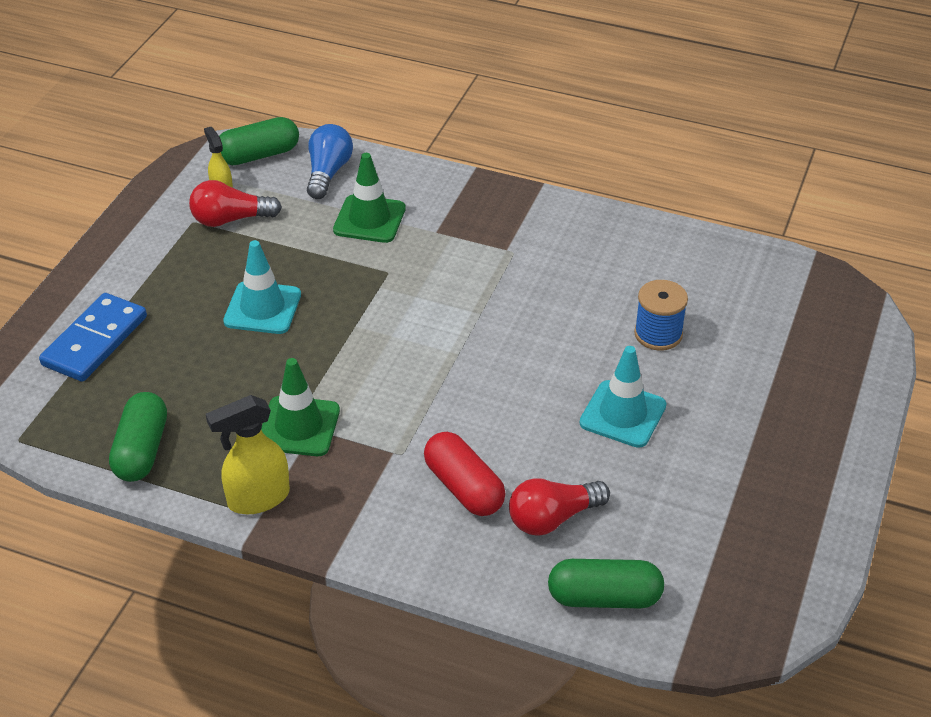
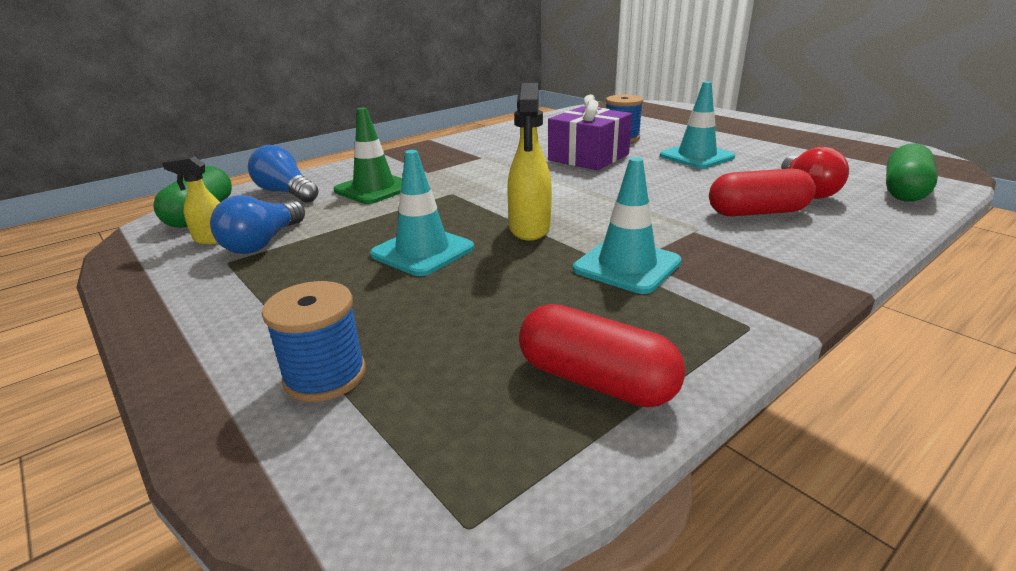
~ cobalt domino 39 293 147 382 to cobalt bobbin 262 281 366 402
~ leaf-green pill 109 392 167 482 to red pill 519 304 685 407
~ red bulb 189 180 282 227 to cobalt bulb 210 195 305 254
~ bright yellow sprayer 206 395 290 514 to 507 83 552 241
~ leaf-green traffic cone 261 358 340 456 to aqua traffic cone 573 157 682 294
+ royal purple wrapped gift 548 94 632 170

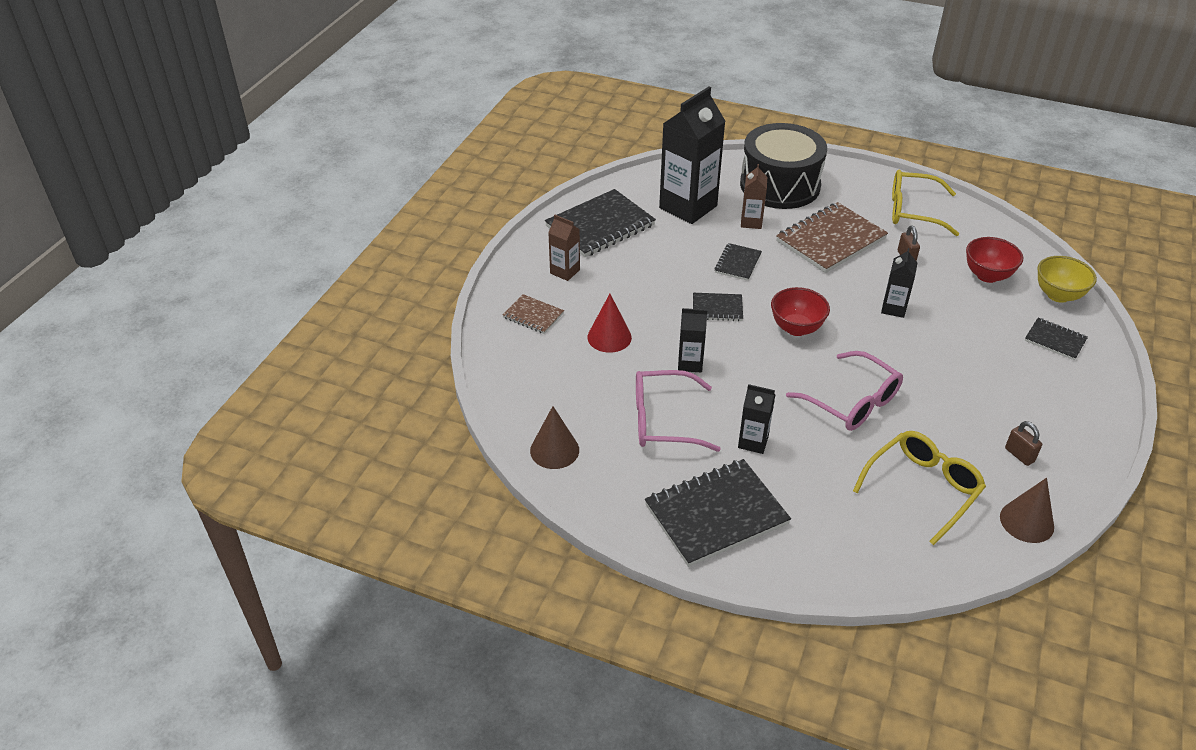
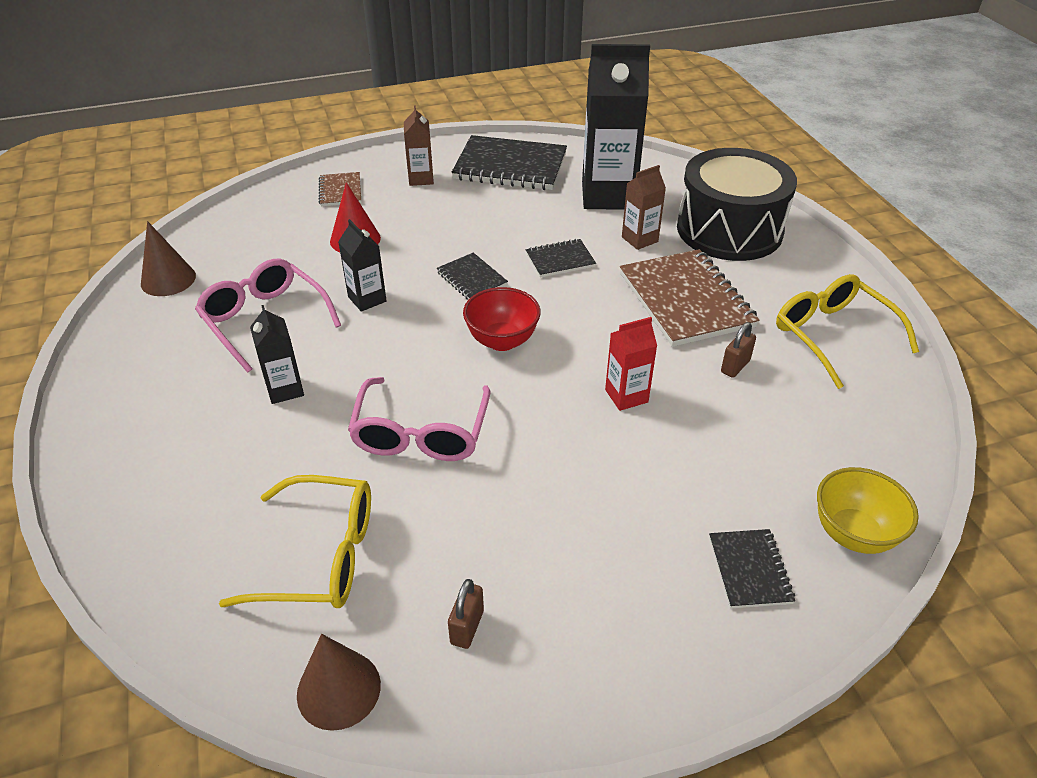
- ebony notepad 645 459 791 567
~ dark brown notepad 776 202 888 273 = 620 249 759 347 60 degrees clockwise
~ ebony carton 881 248 917 318 to red carton 605 317 657 411
- red bowl 966 237 1023 283

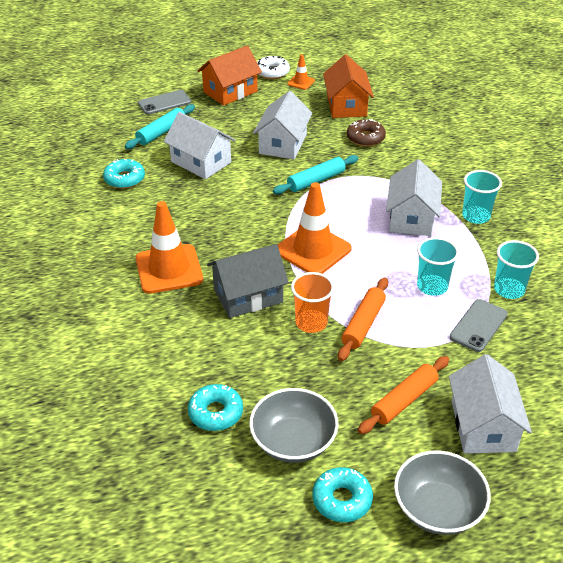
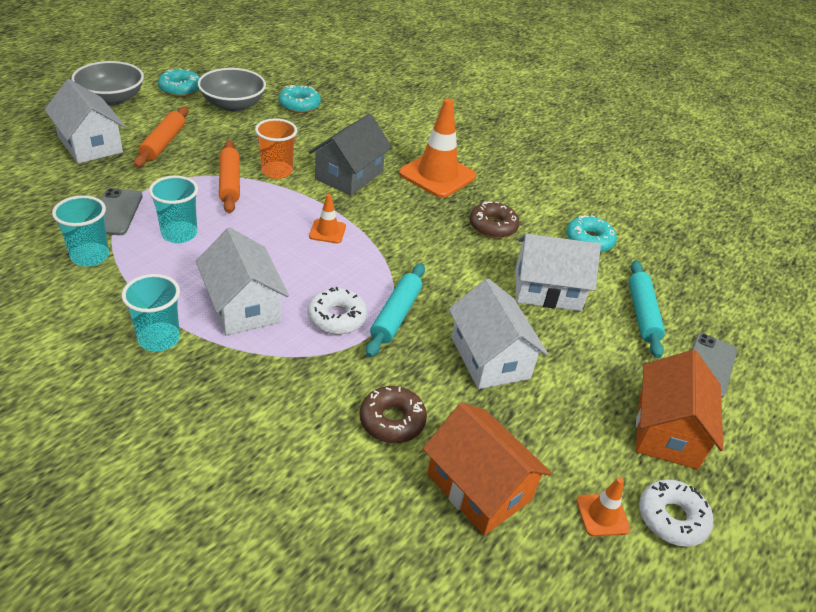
~ bright orange traffic cone 278 182 352 274 = 309 194 346 243 x0.48
+ pure white donut 308 287 367 334
+ dark brown donut 470 201 519 238

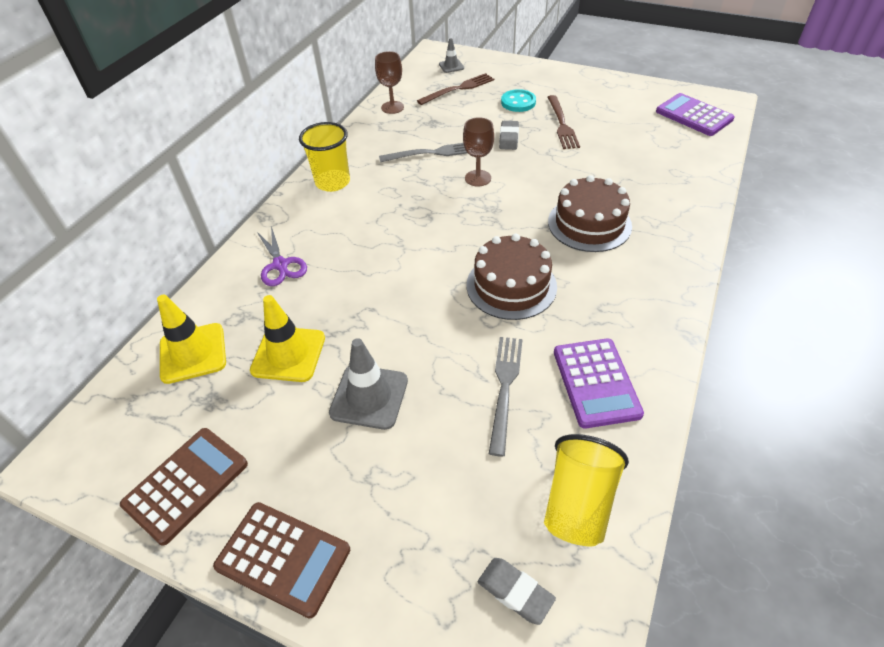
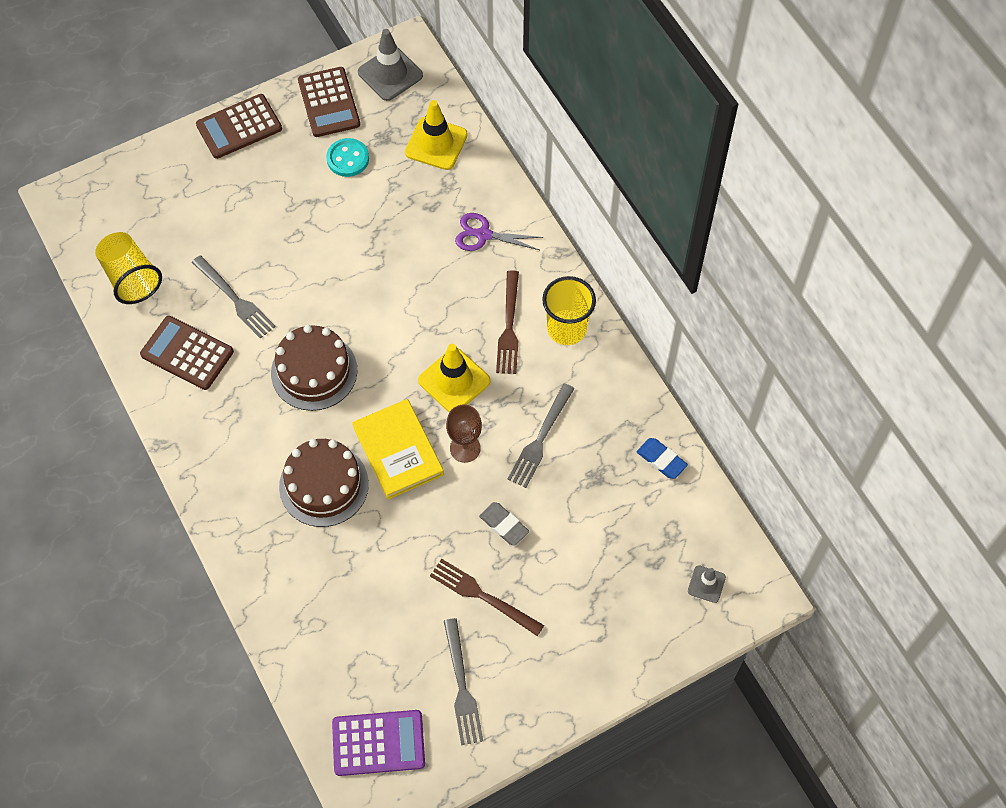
~ bright yellow traffic cone 250 295 325 382 to 418 344 490 412
~ gray traffic cone 329 338 408 430 to 358 29 423 101
~ dark brown chalice 375 51 404 114 to cobalt eraser 637 438 688 479
~ dark brown dinner fork 417 73 494 105 to 496 270 519 374
- gray eraser 478 558 556 625
~ aqua button 501 89 536 112 to 326 138 369 177
~ royal purple calculator 554 338 644 429 to dark brown calculator 140 316 234 390
+ bright yellow hardcover 352 399 444 499
+ gray dinner fork 444 618 483 745

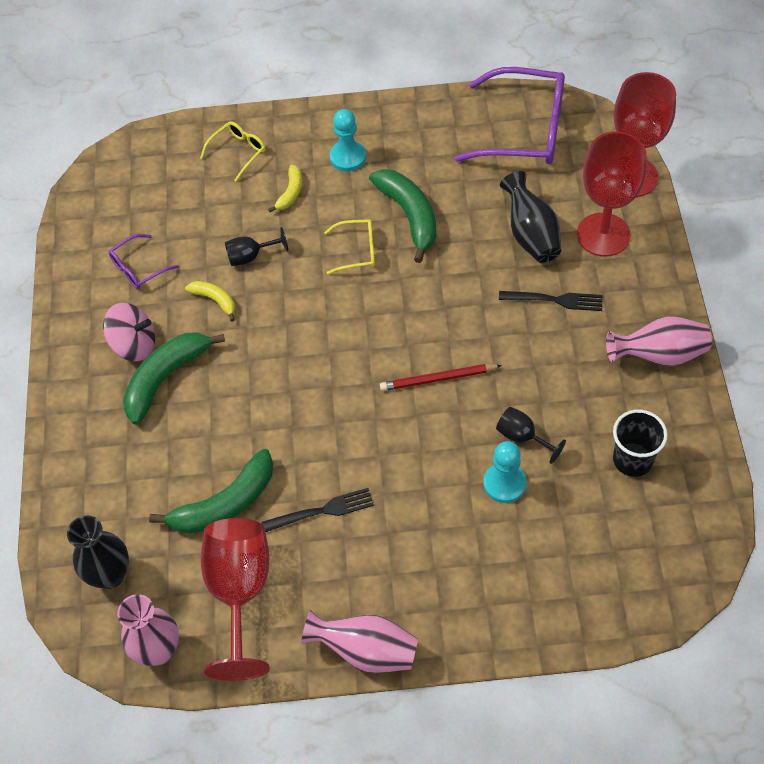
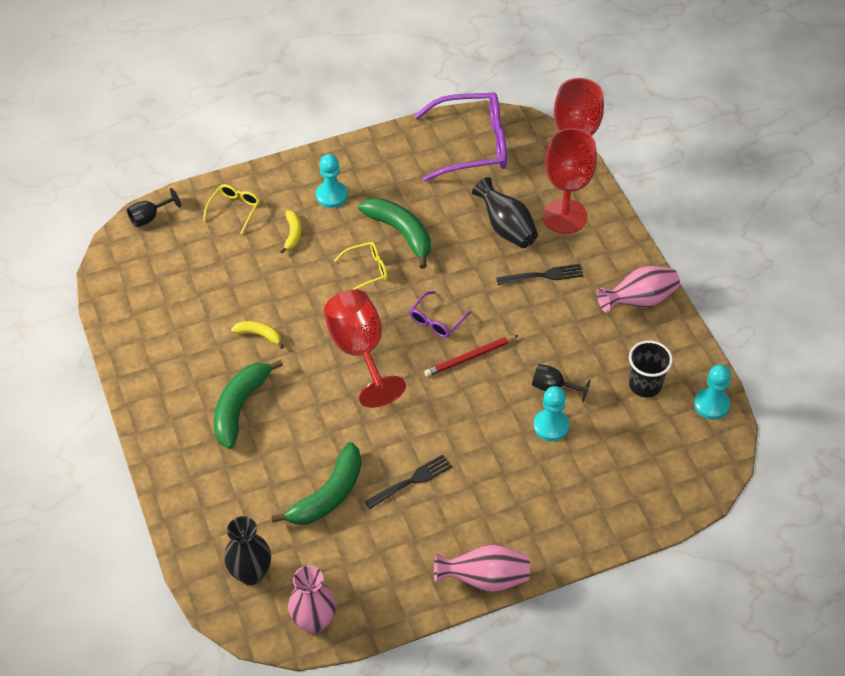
- rosy toy top 103 303 155 361
~ royal purple eyeglasses 108 234 179 289 to 410 291 472 338
~ red chalice 201 518 270 681 to 324 290 406 408
~ ebony chalice 225 227 288 266 to 127 188 181 227
+ aqua chess pawn 694 365 731 420

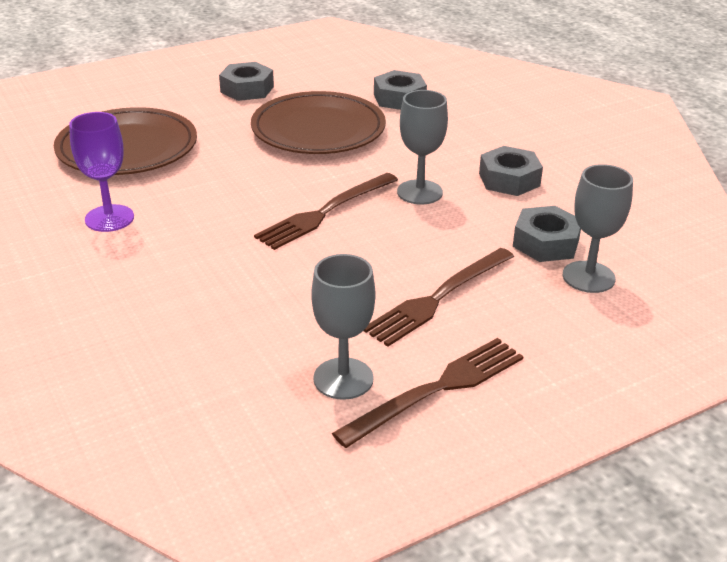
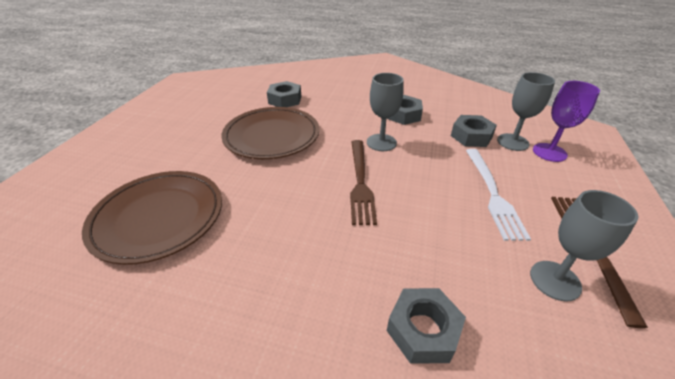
~ royal purple chalice 69 112 134 232 to 533 81 600 162
~ gray nut 219 62 274 101 to 387 288 466 364
~ dark brown dinner fork 364 248 514 347 to pure white dinner fork 466 149 531 241

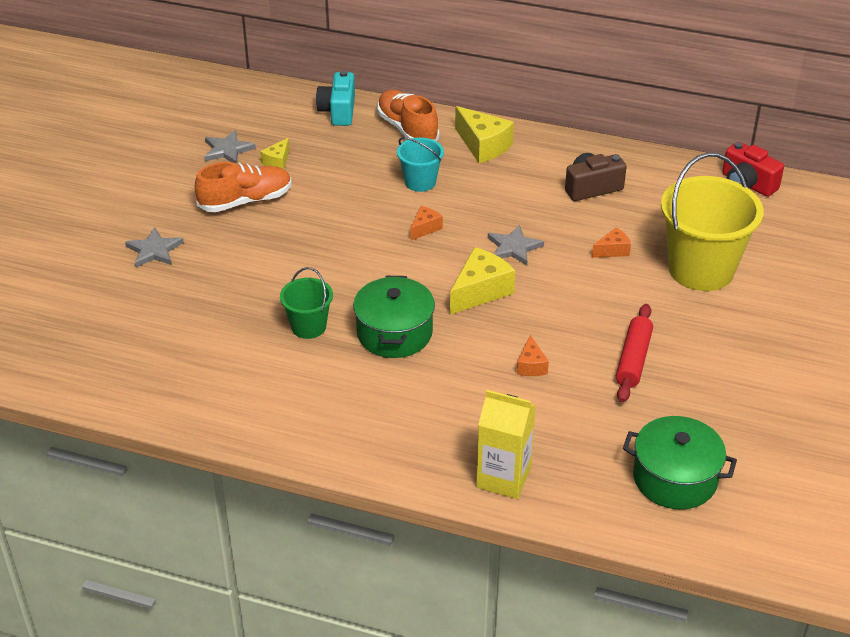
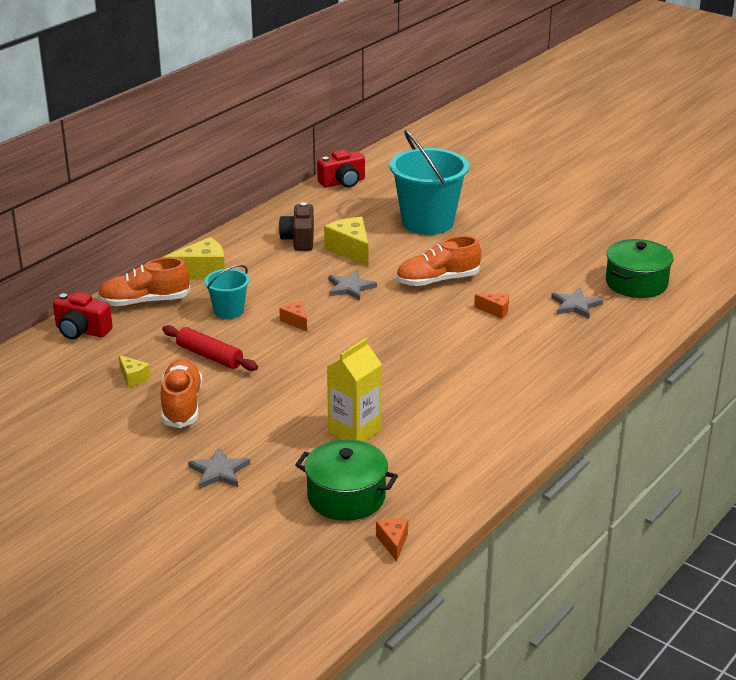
~ gray star shape 204 130 256 164 to 551 287 603 319
- leaf-green sand bucket 280 267 333 339
~ aqua compact camera 316 71 355 126 to red compact camera 53 292 113 340
~ leaf-green cooking pot 353 276 435 358 to 295 439 398 521
~ bright yellow piece of cheese 450 247 515 315 to 324 217 368 266
~ bright yellow carton 476 390 536 499 to 327 338 382 442
~ bright orange piece of cheese 592 227 631 258 to 376 519 408 562
~ red rolling pin 616 304 653 402 to 162 325 258 371
~ bright yellow sand bucket 661 153 764 291 to aqua sand bucket 390 130 469 235
+ bright orange shoe 396 236 481 286

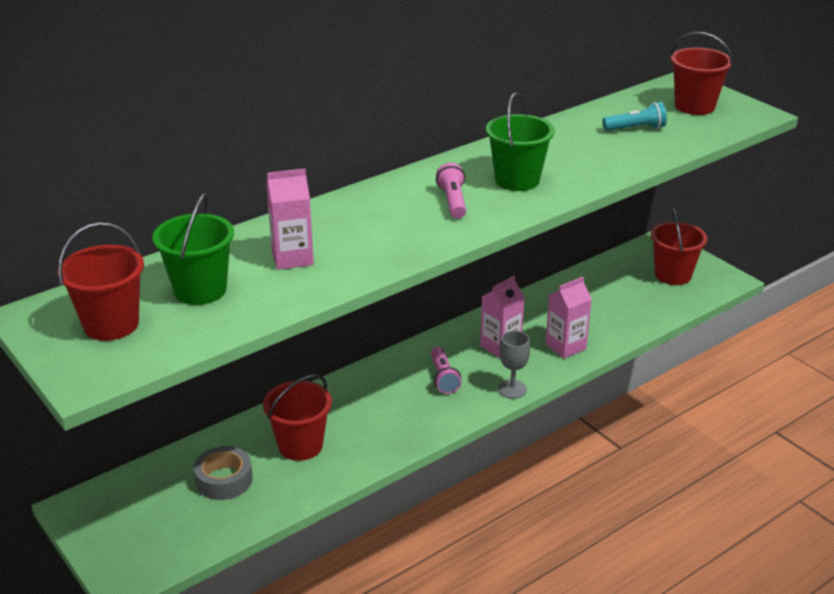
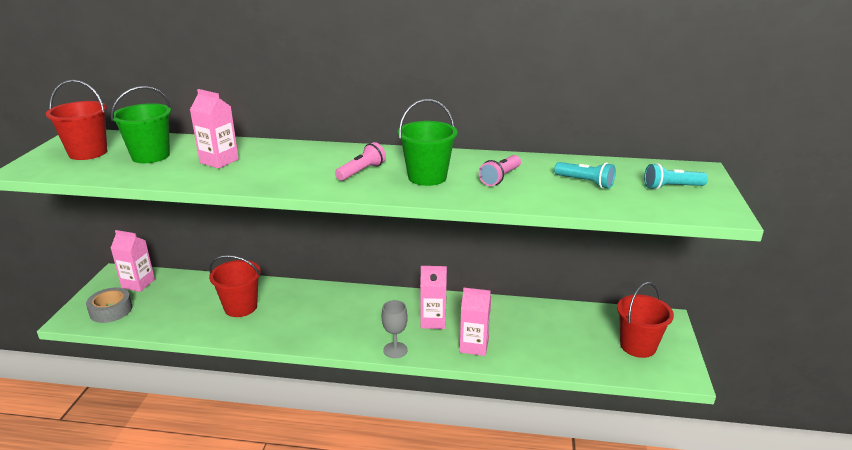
~ gray tape 194 446 253 500 to 86 287 132 323
~ rosy flashlight 431 347 462 394 to 479 155 521 186
~ red sand bucket 670 32 733 115 to aqua flashlight 644 163 708 190
+ rosy carton 111 230 155 292

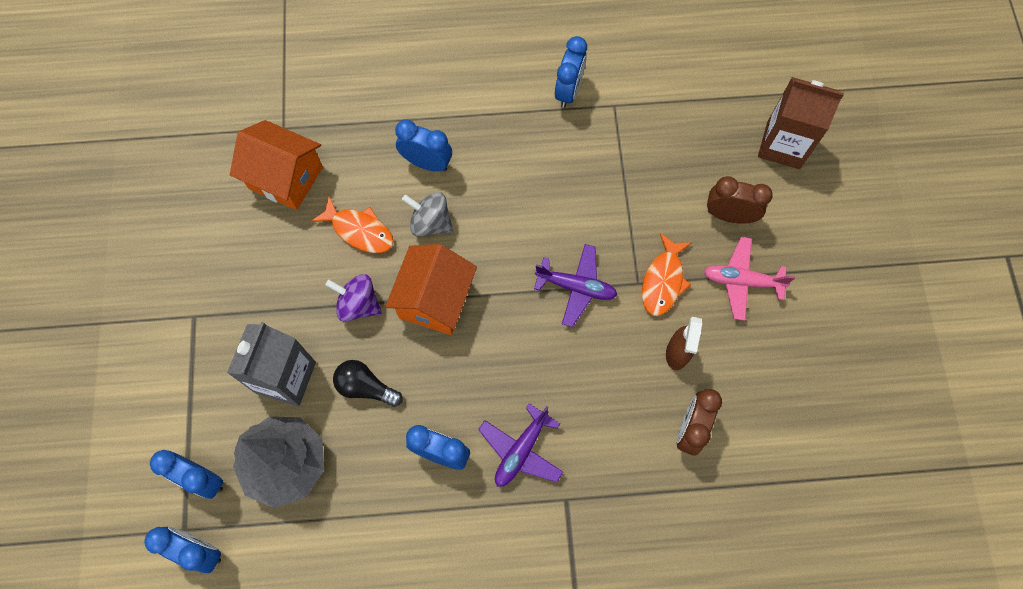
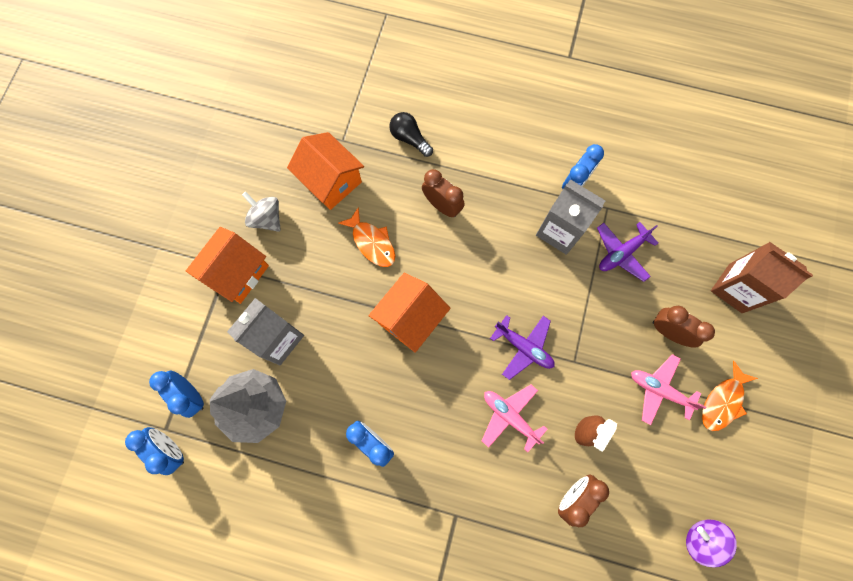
~ royal purple toy top 325 274 382 322 to 686 520 737 568
~ ebony bulb 333 360 403 407 to 389 112 433 157
~ cobalt clock 395 119 452 172 to dark brown clock 422 169 465 217
~ gray toy top 402 192 453 236 to 242 192 281 232
~ royal purple aeroplane 478 403 563 487 to 597 222 658 282
~ bright orange toy fish 642 233 691 316 to 702 361 758 431
+ bright orange cottage 186 227 269 304
+ rosy aeroplane 482 384 548 452
+ gray carton 536 179 605 255

